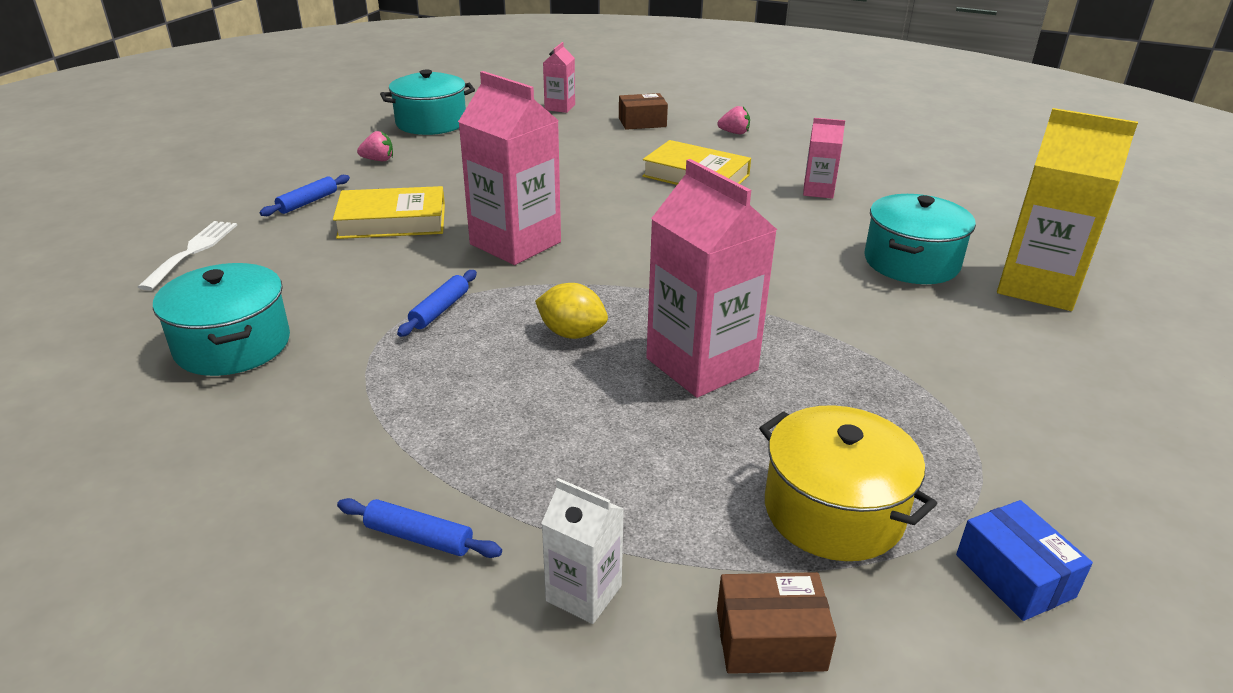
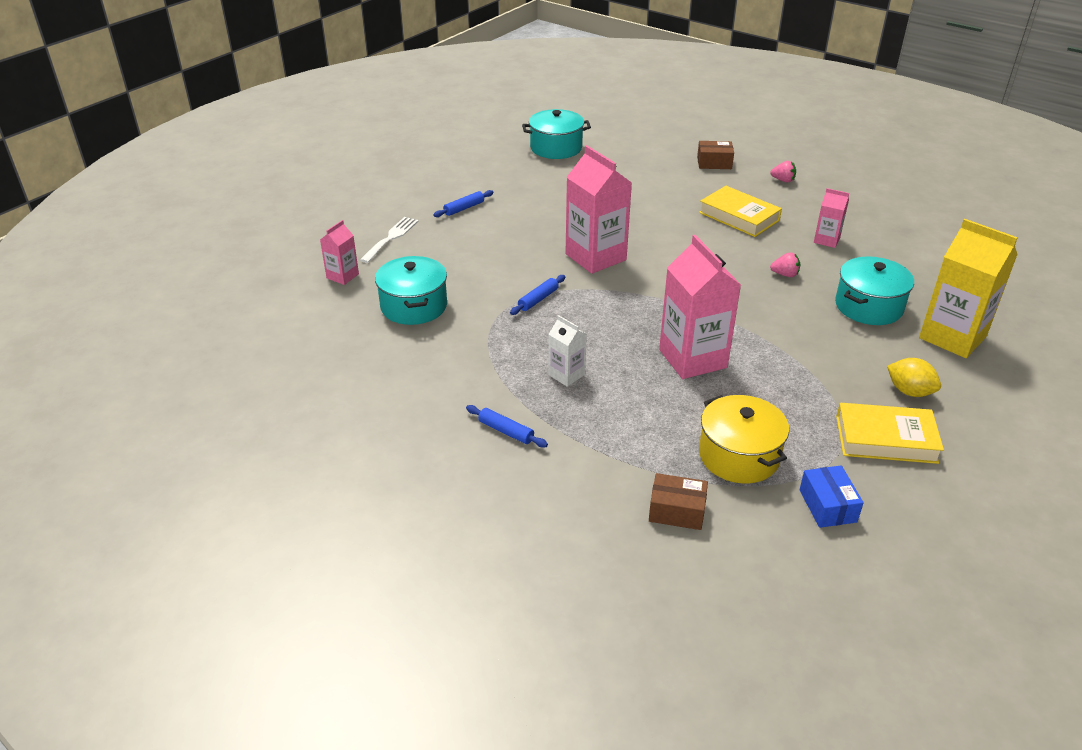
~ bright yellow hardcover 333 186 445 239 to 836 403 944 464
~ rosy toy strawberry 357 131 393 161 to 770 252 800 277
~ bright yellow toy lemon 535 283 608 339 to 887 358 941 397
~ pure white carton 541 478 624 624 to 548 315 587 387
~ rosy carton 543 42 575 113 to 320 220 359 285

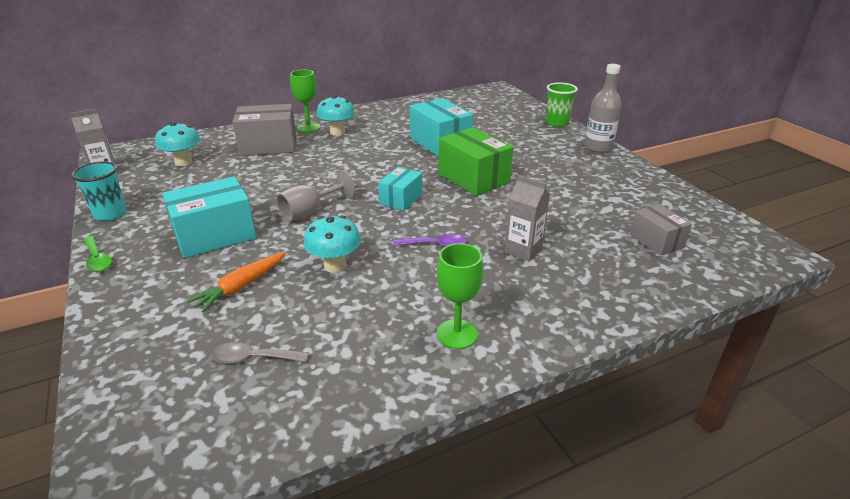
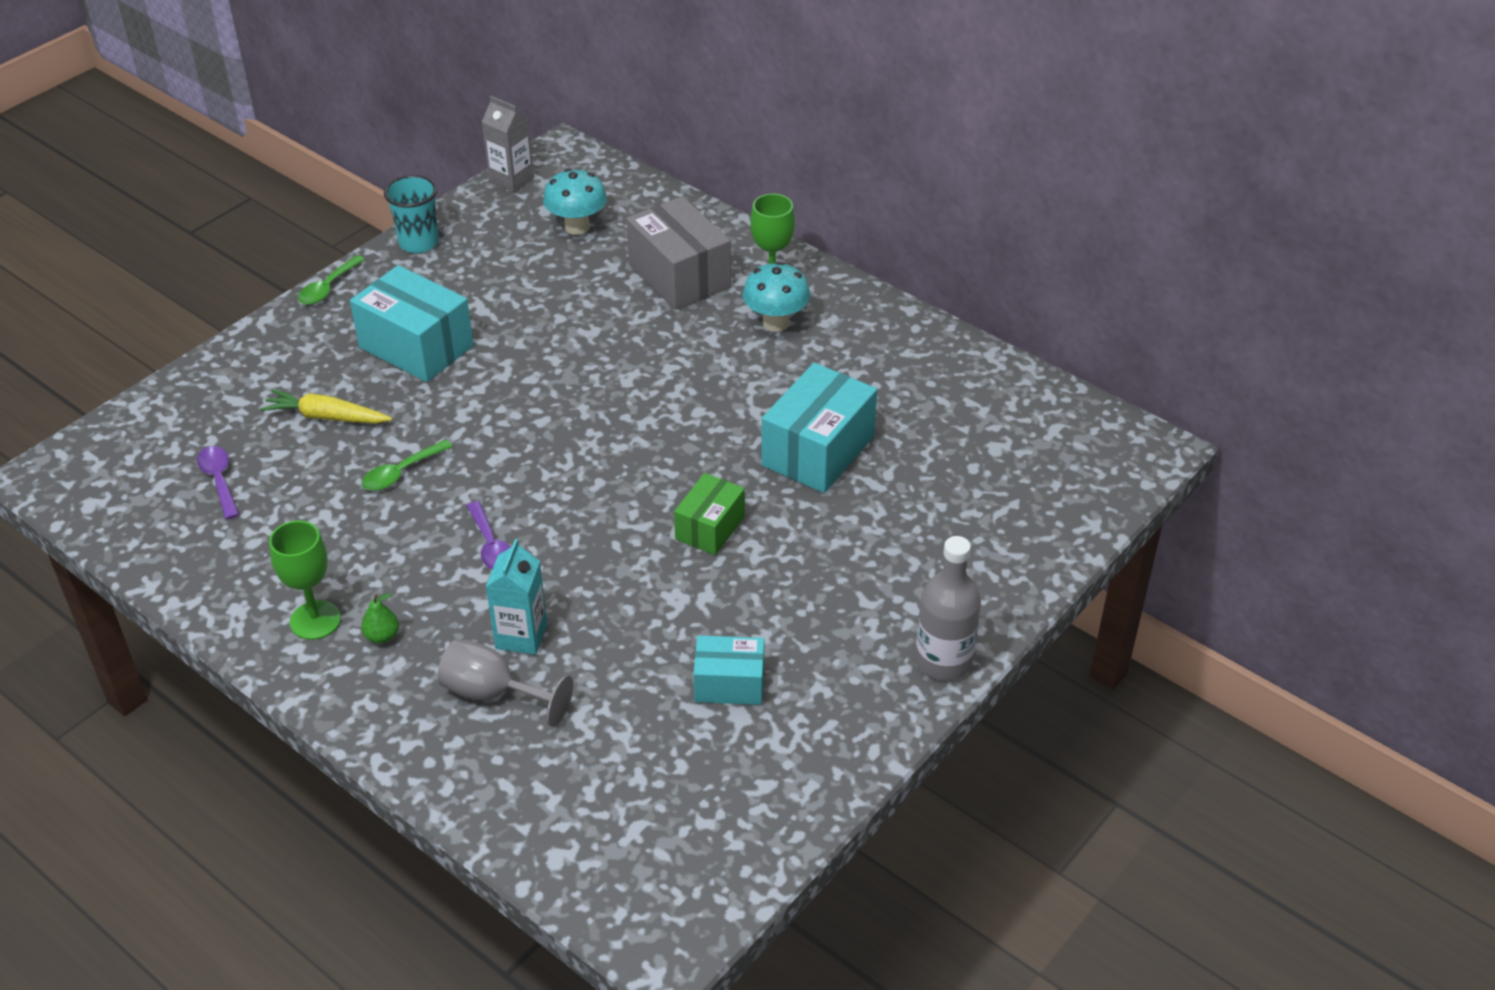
~ bright orange root vegetable 187 252 286 313 to bright yellow root vegetable 260 389 392 423
~ gray teaspoon 211 342 309 364 to royal purple teaspoon 197 446 239 519
~ gray chalice 277 170 355 222 to 438 639 573 727
~ aqua toadstool 304 215 361 273 to leaf-green teaspoon 362 439 453 491
~ aqua parcel 378 167 422 211 to 693 635 764 705
~ leaf-green parcel 438 127 513 196 = 674 473 745 555 x0.60
~ gray carton 504 175 550 261 to aqua carton 486 539 547 655
- leaf-green beaker 546 82 578 127
- gray parcel 630 204 692 256
+ leaf-green toy pear 361 593 399 644

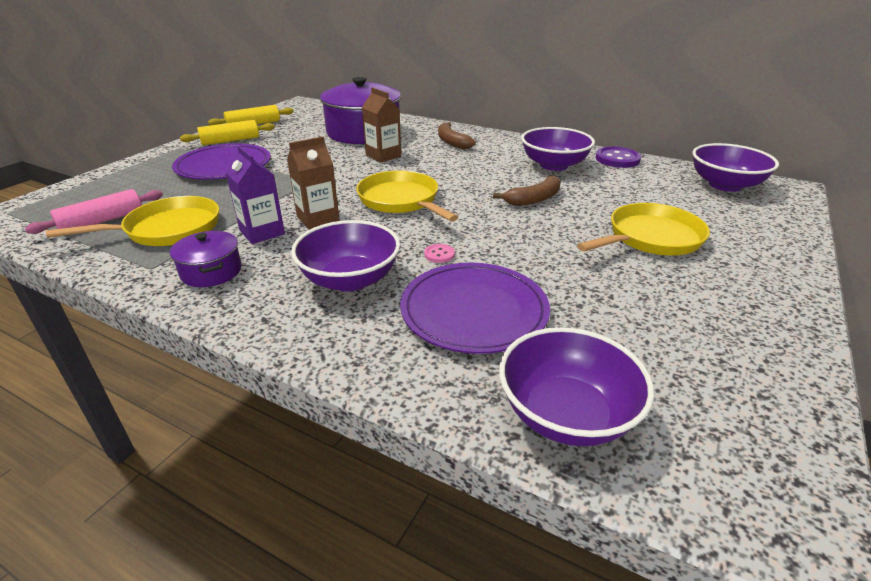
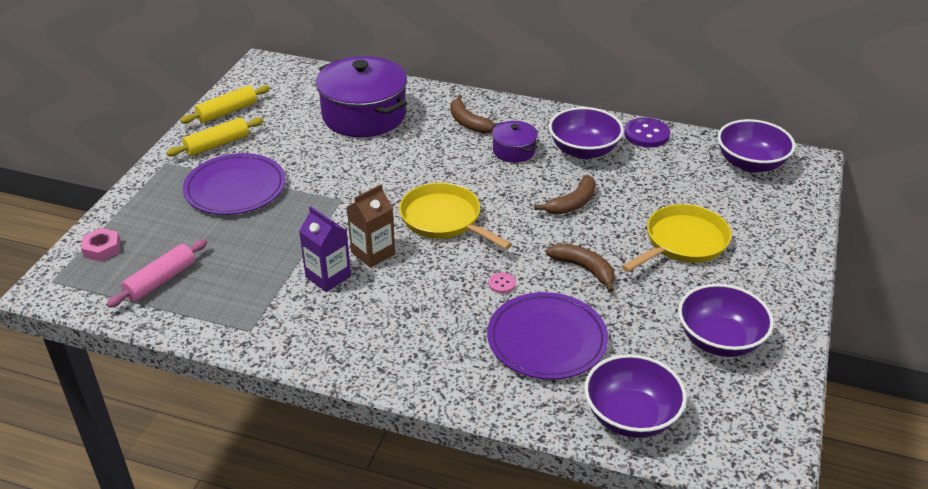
- bright yellow pan 46 196 219 246
~ royal purple cooking pot 170 231 242 287 to 492 121 538 163
~ royal purple bowl 291 220 400 292 to 678 284 774 357
- dark brown carton 362 87 401 163
+ rosy nut 81 228 120 262
+ dark brown banana fruit 546 243 615 293

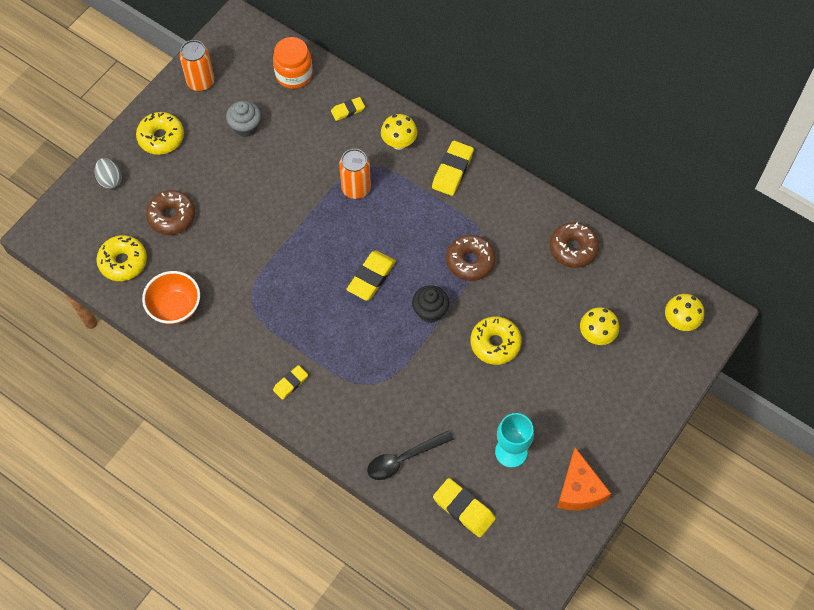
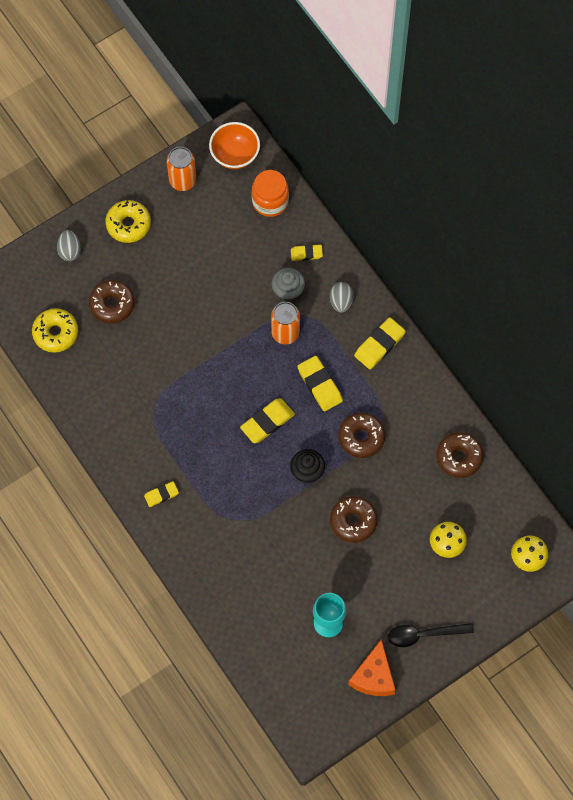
~ bright orange bowl 142 271 200 325 to 209 122 260 169
~ gray cupcake 226 101 261 137 to 271 268 305 302
~ ebony teaspoon 367 430 454 480 to 388 623 474 647
~ bright yellow toadstool 381 114 417 150 to gray egg 330 282 353 313
~ bright yellow eraser 433 478 496 538 to 297 356 343 411
~ bright yellow donut 471 316 522 365 to dark brown donut 330 496 378 543

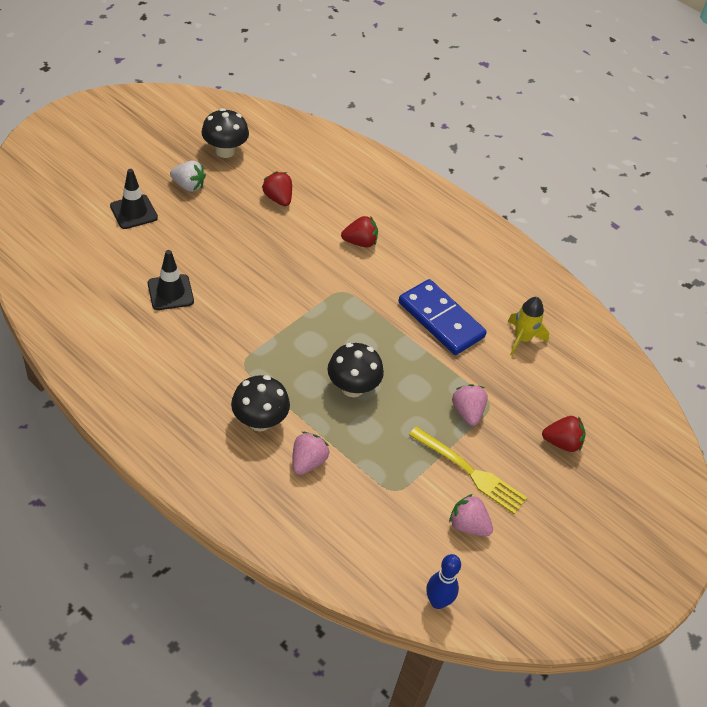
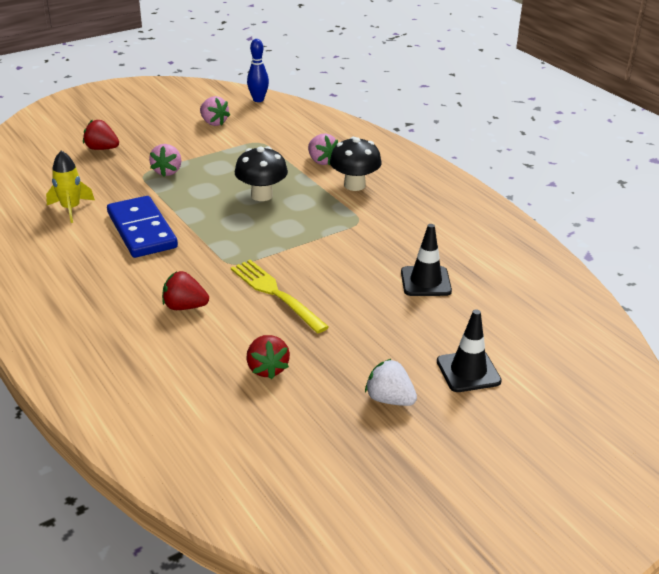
- ebony toadstool 201 108 249 158
~ rosy toy strawberry 292 432 329 475 = 308 133 338 165 75 degrees counterclockwise
~ bright yellow dinner fork 409 426 527 514 to 231 260 329 334

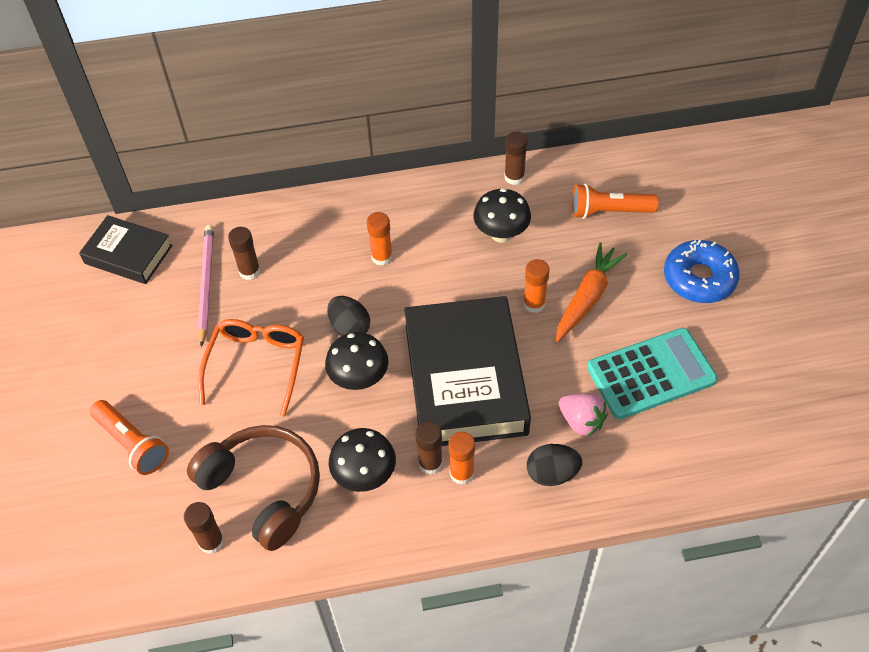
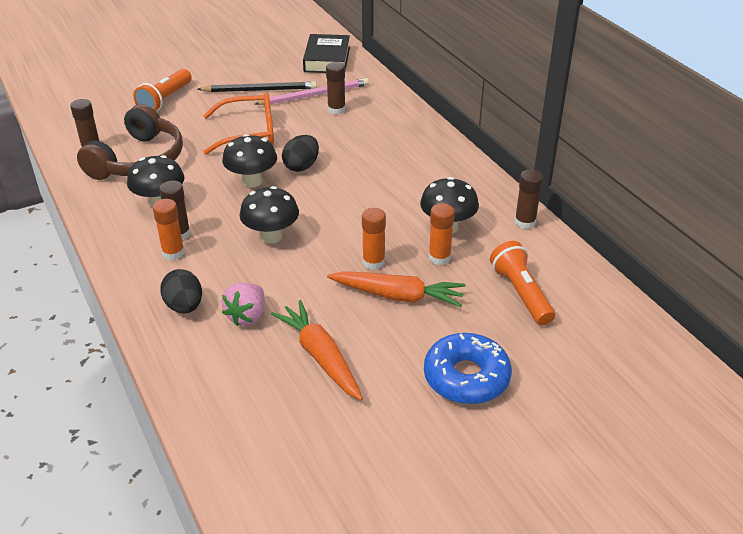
~ bright orange stick of glue 367 212 393 266 to 429 203 455 265
~ ebony hardcover 404 296 531 446 to ebony toadstool 240 186 299 244
~ aqua calculator 587 328 718 420 to bright orange root vegetable 271 300 363 401
+ ebony wooden pencil 197 81 317 92

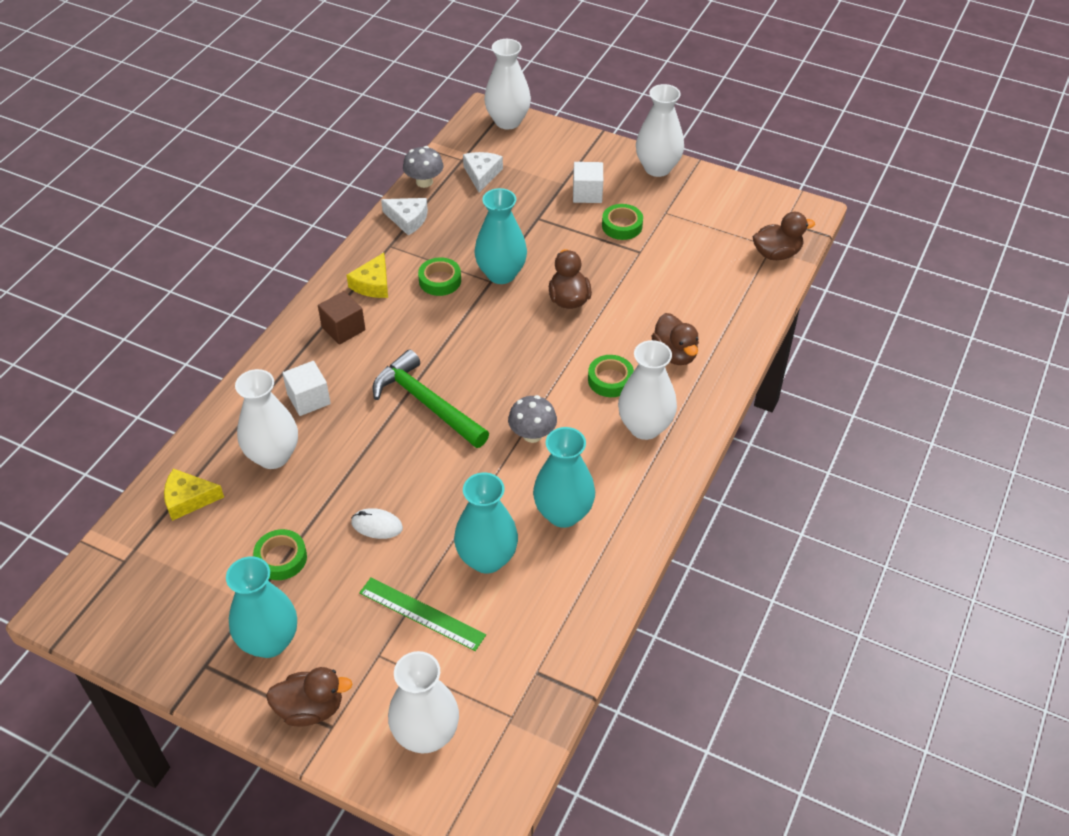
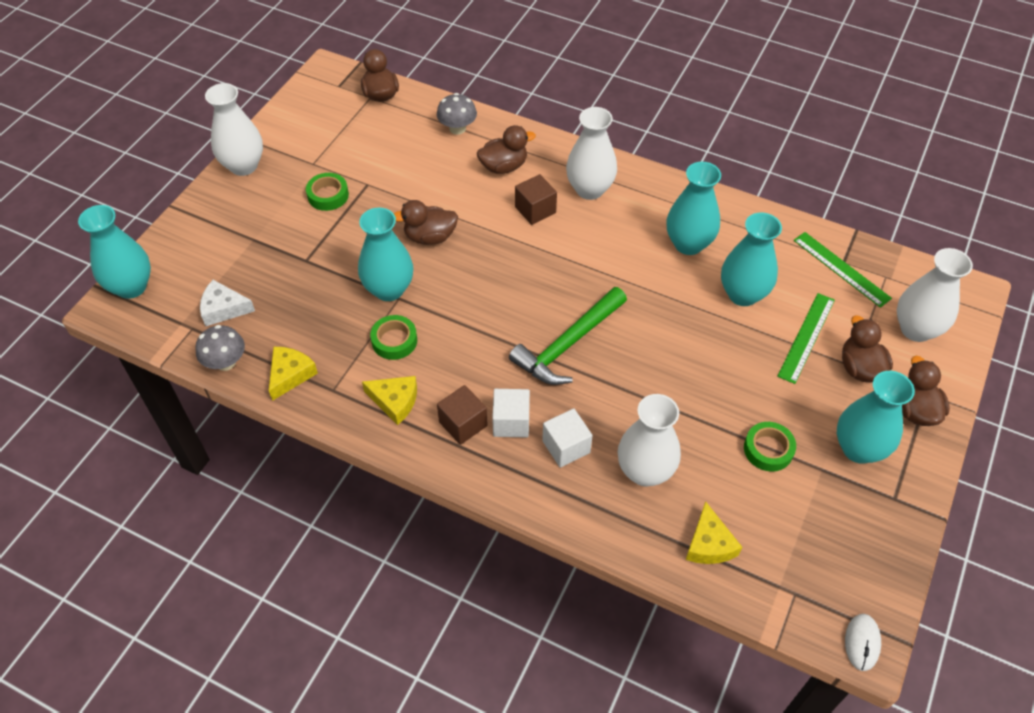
~ pure white computer mouse 351 508 403 539 to 845 614 881 671
~ pure white piece of cheese 381 198 428 236 to bright yellow piece of cheese 269 347 318 401
~ pure white flower vase 484 39 531 129 to aqua flower vase 78 205 151 299
~ gray toadstool 508 395 557 443 to 437 93 477 135
~ pure white block 573 162 603 203 to 492 389 530 438
~ leaf-green tape 588 355 634 397 to dark brown block 515 174 557 225
+ leaf-green measuring stick 793 232 892 308
+ dark brown rubber duck 842 315 893 383

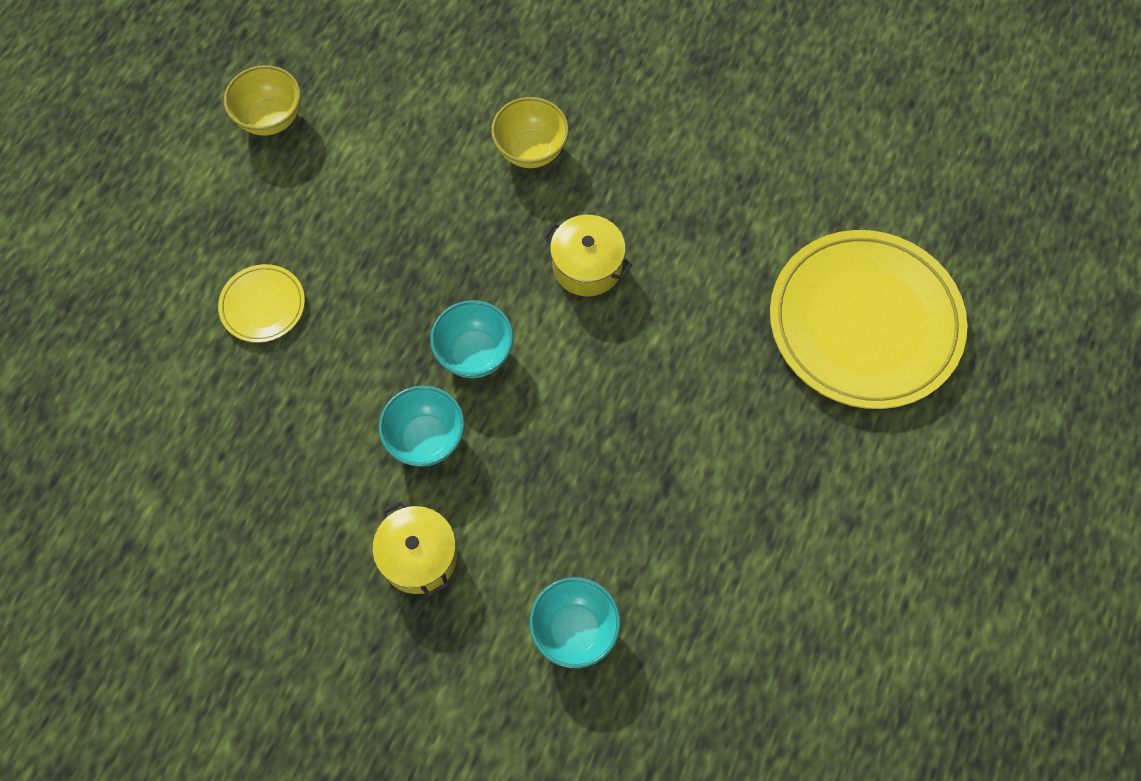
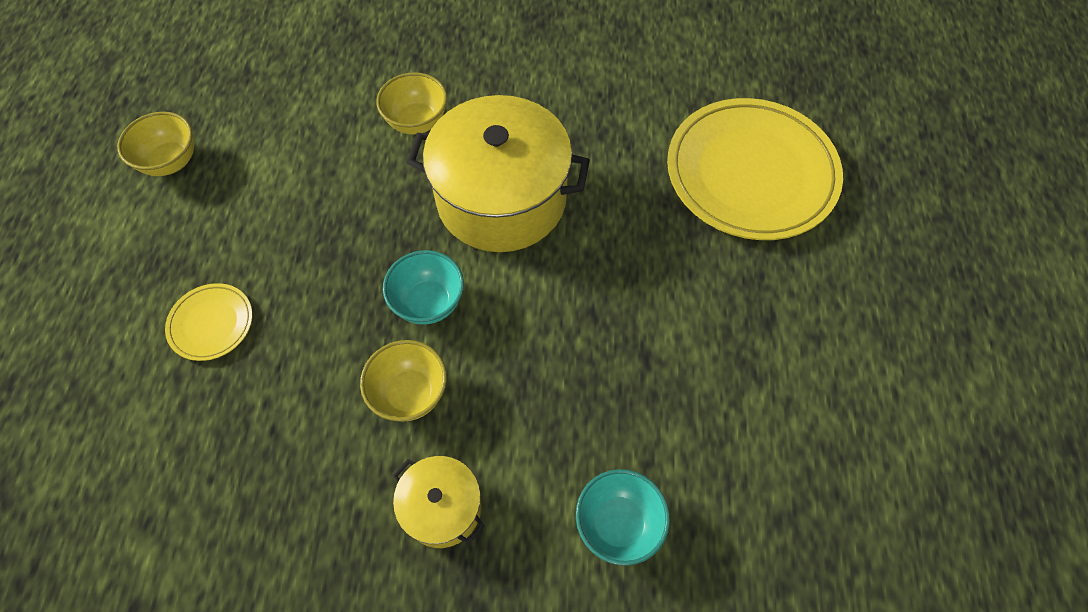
~ aqua bowl 379 385 465 467 to bright yellow bowl 360 340 447 422
~ bright yellow cooking pot 544 215 632 297 = 407 95 590 252 x2.03

